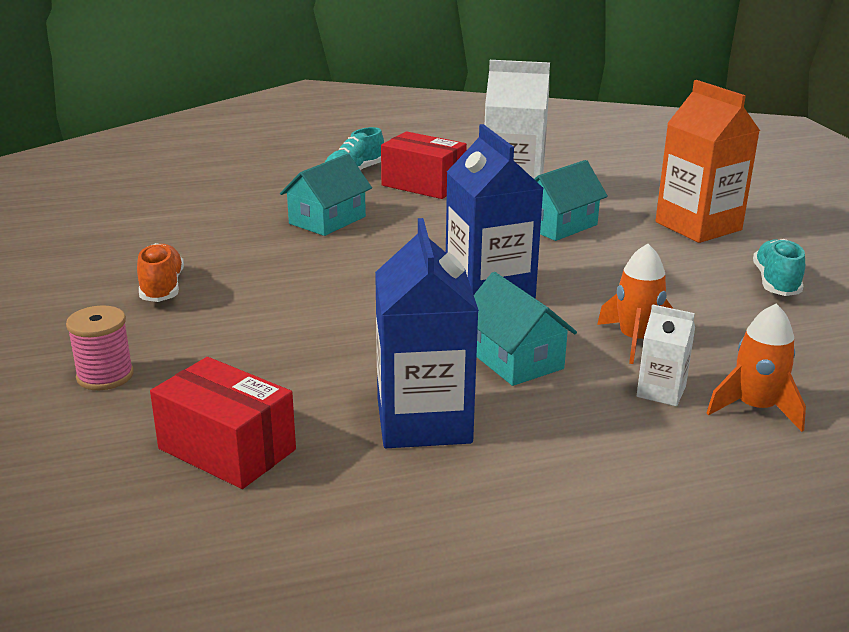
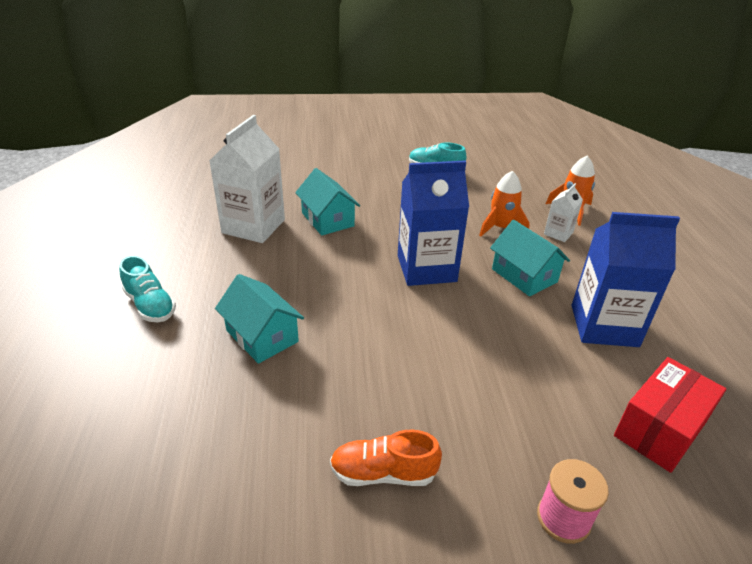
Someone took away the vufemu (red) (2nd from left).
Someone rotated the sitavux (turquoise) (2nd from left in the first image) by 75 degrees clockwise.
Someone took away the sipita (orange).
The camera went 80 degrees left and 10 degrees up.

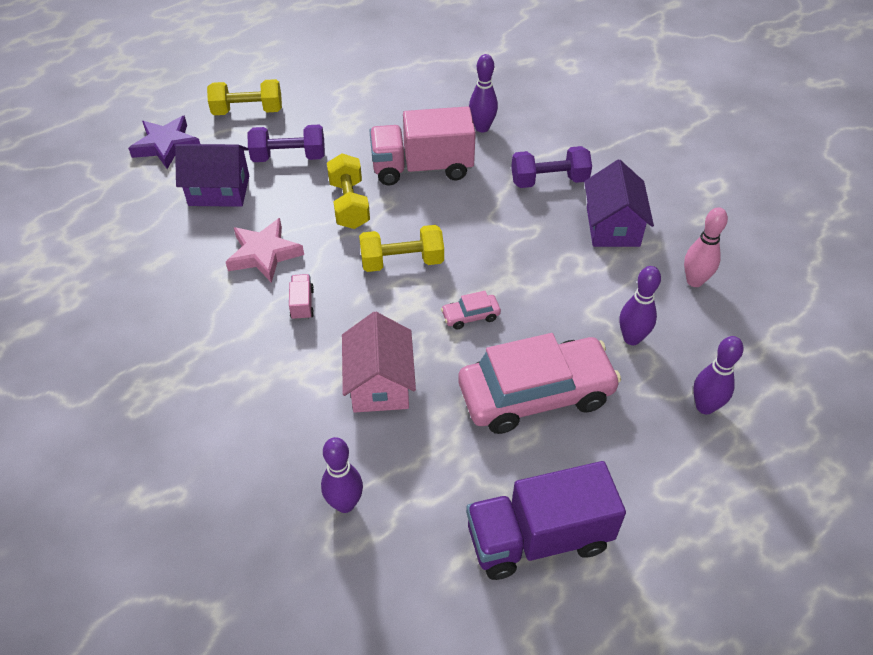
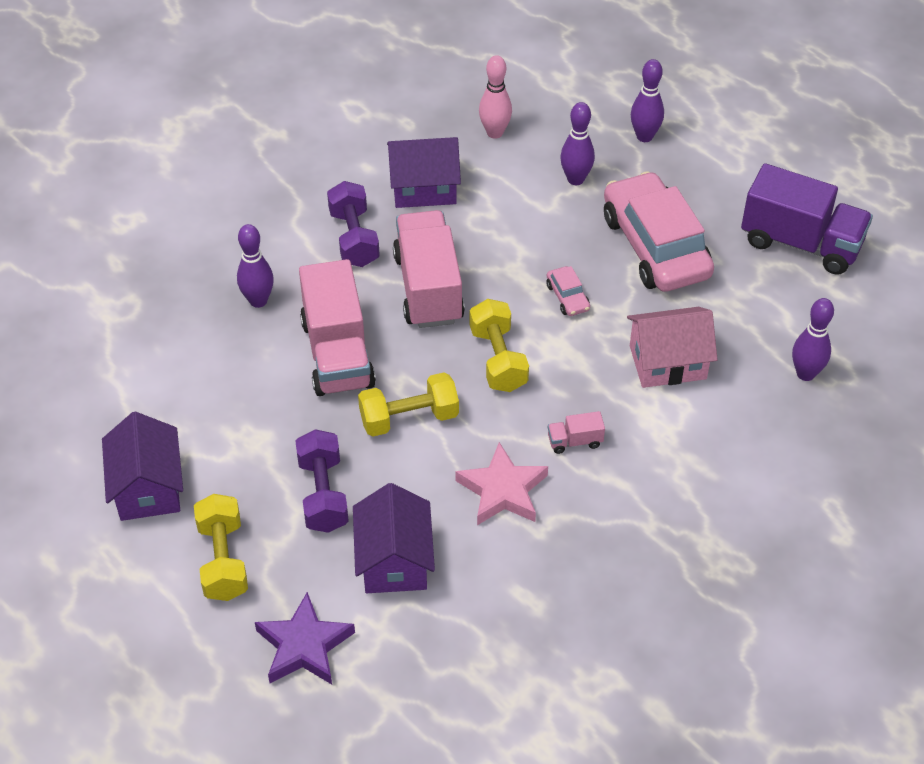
Someone rotated the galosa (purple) by 45 degrees counterclockwise.
Someone put down the sitavux (purple) (1st from left).
Someone put down the galosa (pink) (2nd from left).
The camera went 95 degrees left and 0 degrees up.

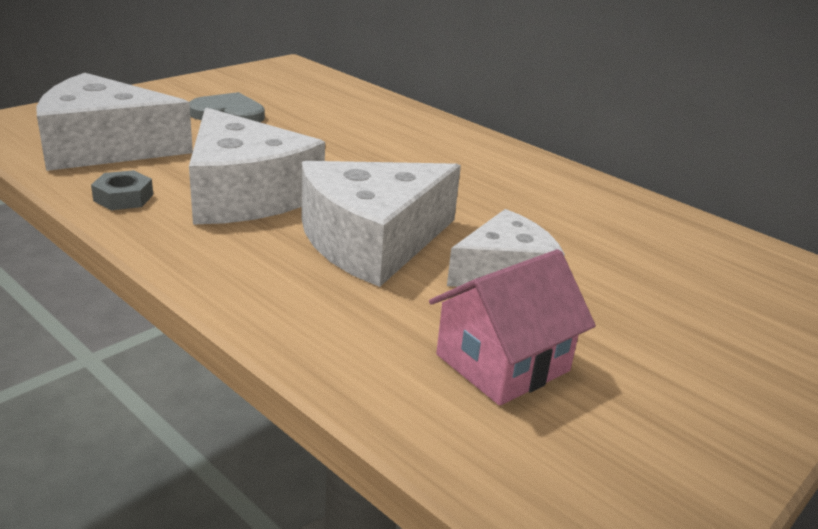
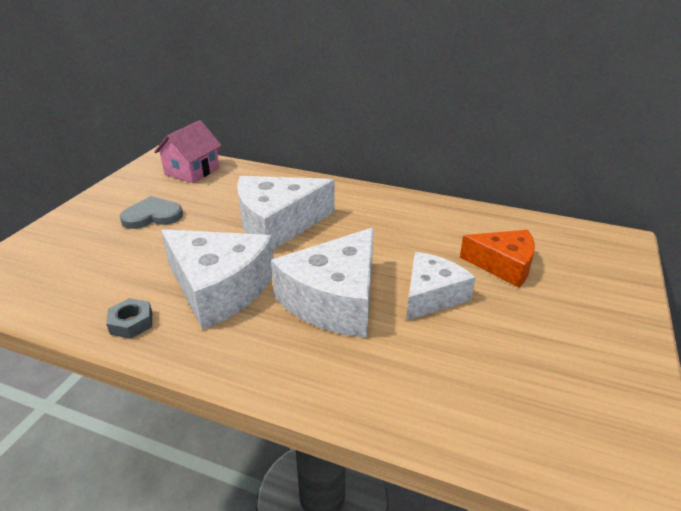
Someone carried the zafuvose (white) (1st from left in the first image).
Someone carried the sitavux (pink).
Someone put down the zafuvose (orange).
The camera went 20 degrees left and 5 degrees up.

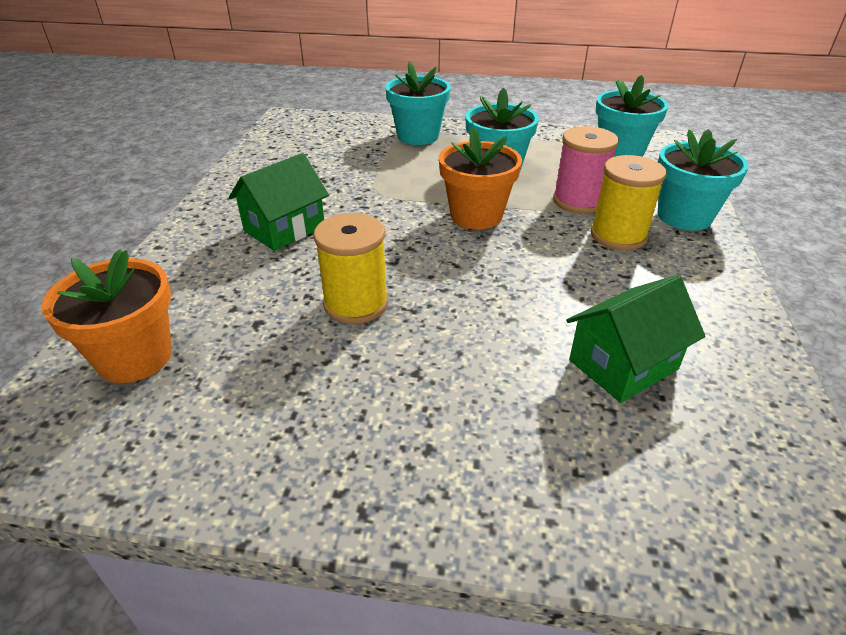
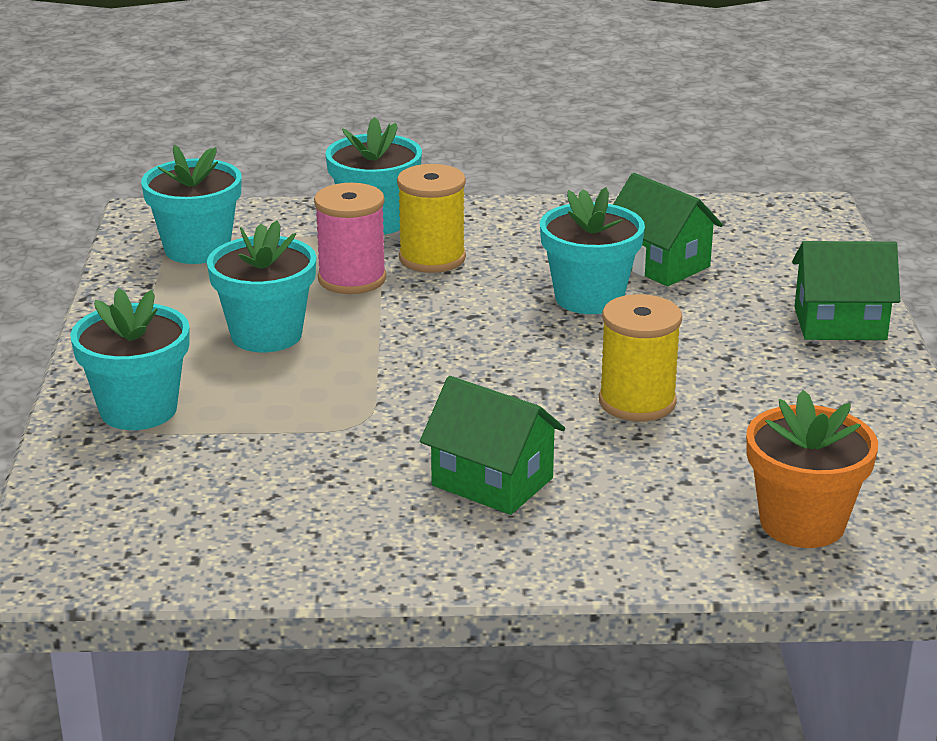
Someone took away the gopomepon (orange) (2nd from left).
Someone put down the gopomepon (turquoise) (5th from left).
Someone put down the sitavux (green) (3rd from left).
The camera went 100 degrees left and 10 degrees down.

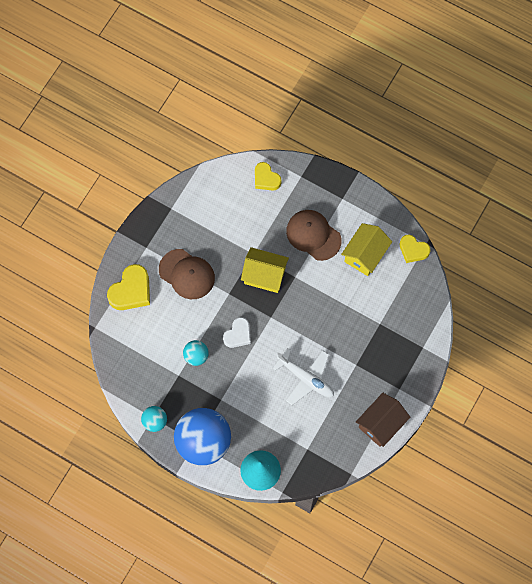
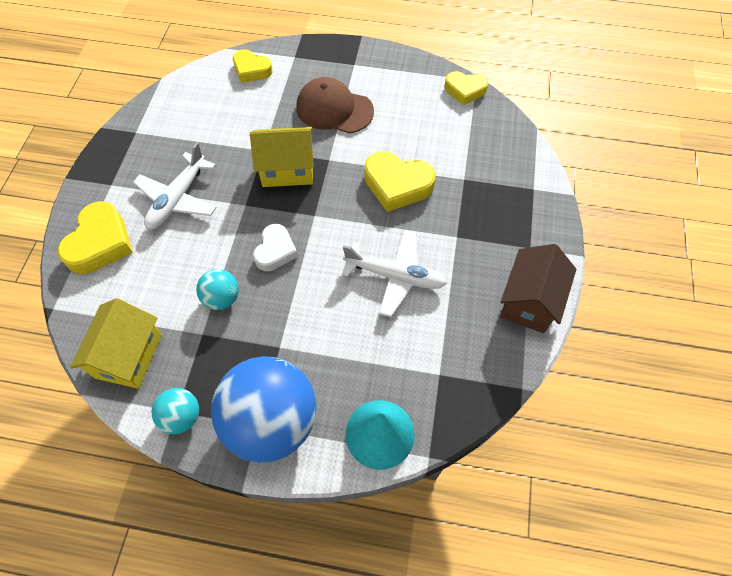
Someone swapped the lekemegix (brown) (1st from left) for the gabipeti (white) (1st from left).
Someone carried the sitavux (yellow) (2nd from left in the first image).
Someone put down the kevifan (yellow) (3rd from left).
The camera went 20 degrees left and 10 degrees down.

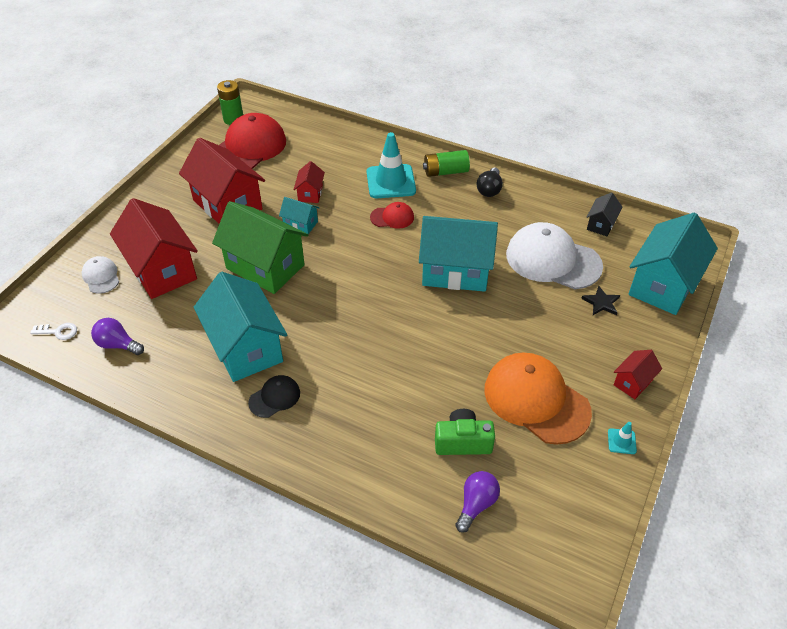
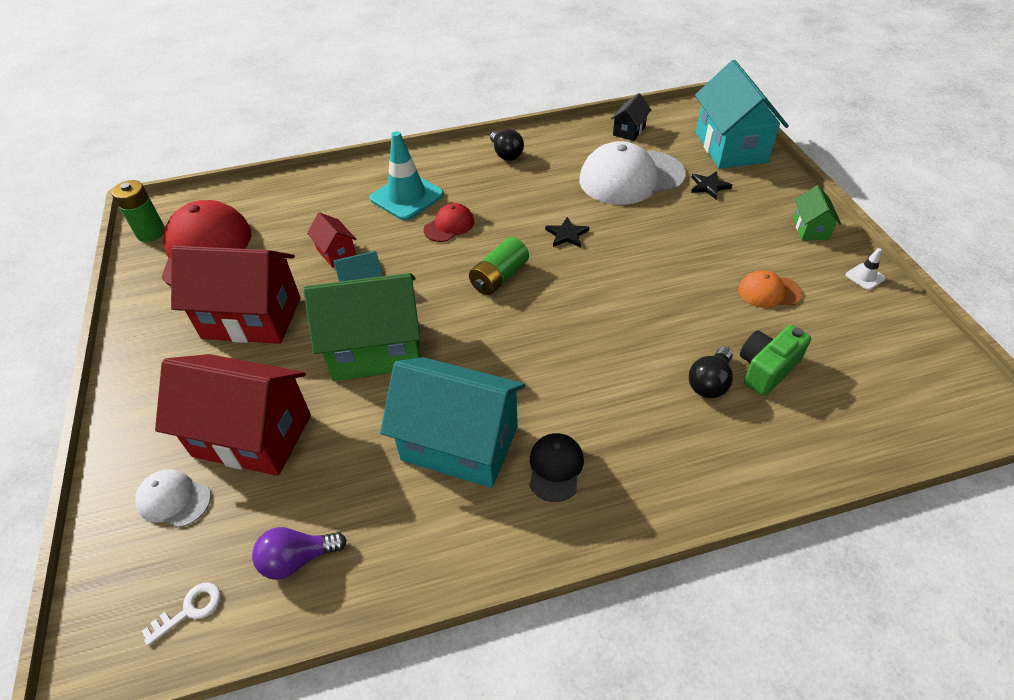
Someone swapped the sitavux (turquoise) (3rd from left) for the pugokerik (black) (1st from left).
Someone carried the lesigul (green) (2nd from left).
Someone took away the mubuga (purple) (2nd from left).
Someone scaled the lekemegix (orange) by 0.48.
Someone rotated the sitavux (black) by 45 degrees clockwise.
Someone repainted the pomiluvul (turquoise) (2nd from left), which became the pomiluvul (white).
Someone repainted the sitavux (red) (4th from left), which became the sitavux (green) (2nd from left).
Someone put down the mubuga (black) (2nd from left).
The camera went 40 degrees left and 0 degrees up.

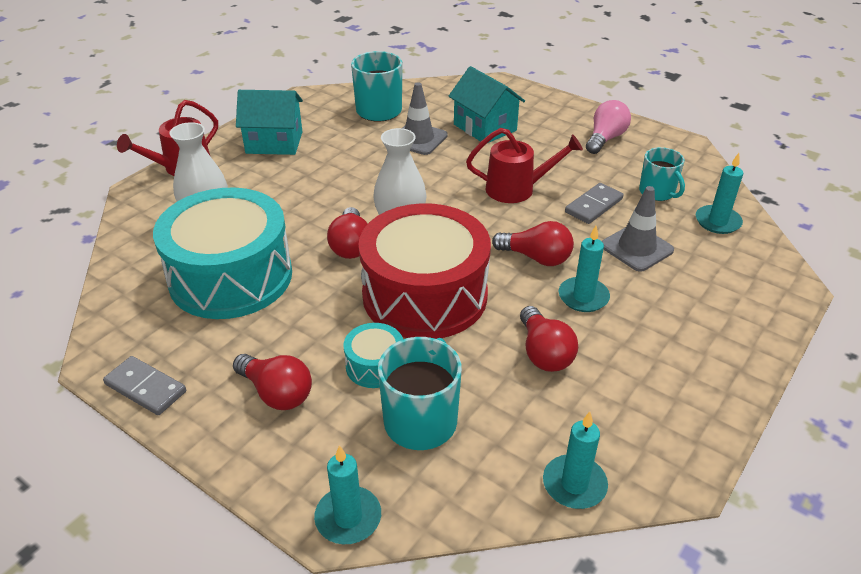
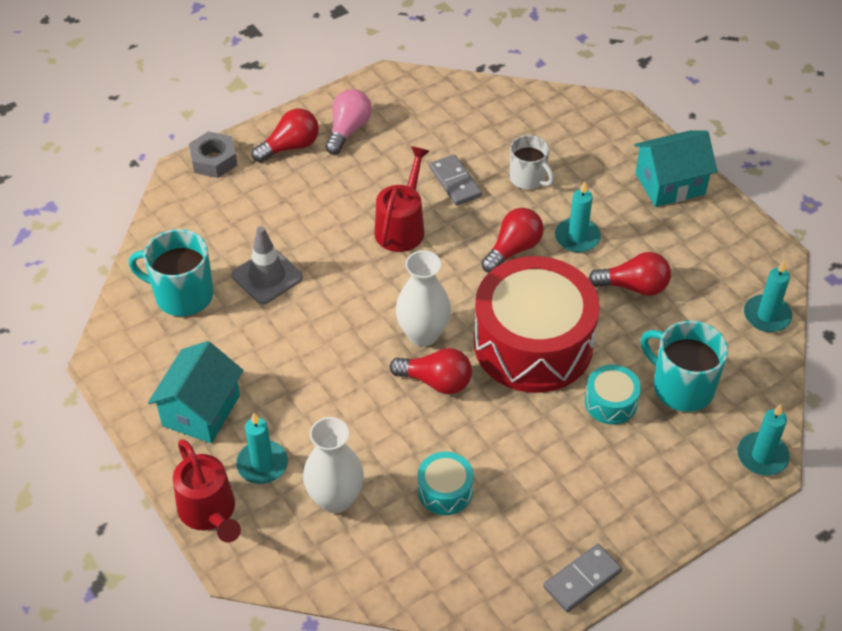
Someone scaled the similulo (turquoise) (1st from left) by 0.43.
Someone carried the mubuga (red) (1st from left).
Someone carried the sitavux (turquoise) (2nd from left).
Someone rotated the mubuga (pink) by 60 degrees clockwise.
Someone swapped the pomiluvul (grey) (2nd from left) for the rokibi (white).
Someone took away the rokibi (turquoise) (3rd from left).
Someone carried the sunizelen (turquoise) (4th from left in the first image).
Someone put down the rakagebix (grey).
The camera went 70 degrees left and 10 degrees up.

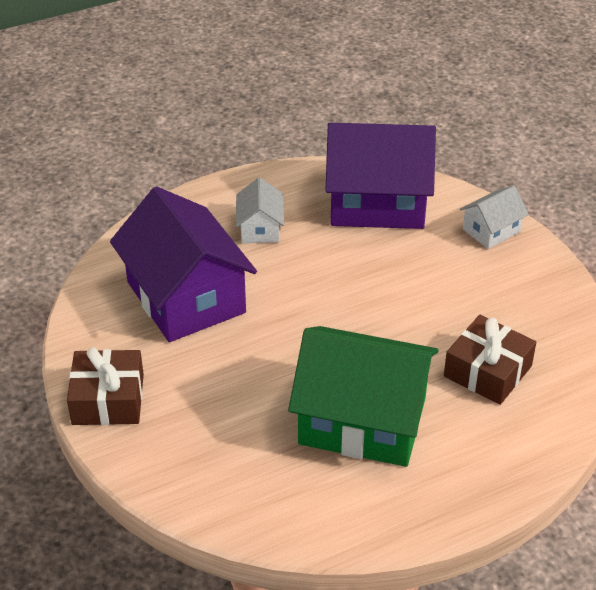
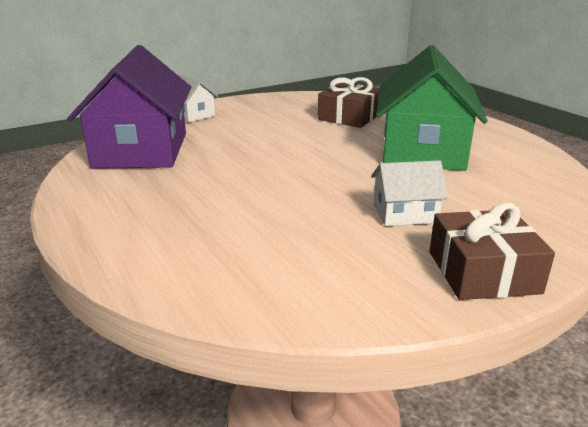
Someone took away the sitavux (purple) (1st from left).
Someone carried the sitavux (white) (1st from left in the first image).
The camera went 95 degrees left and 15 degrees down.

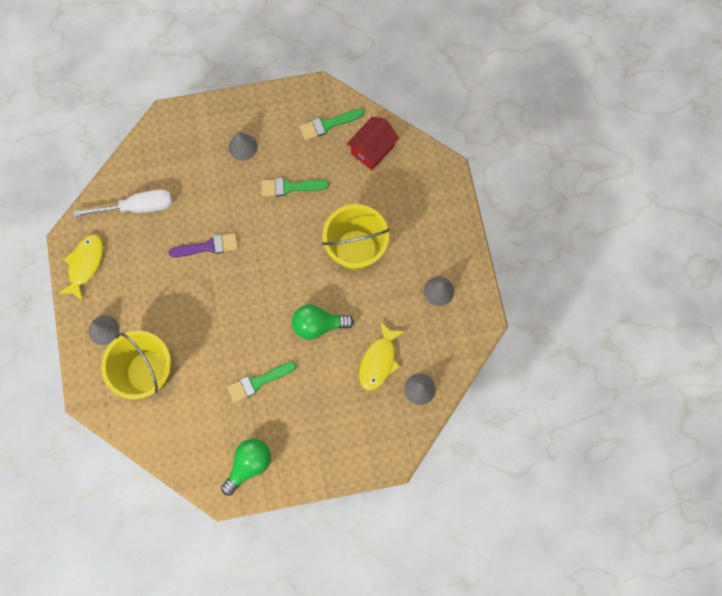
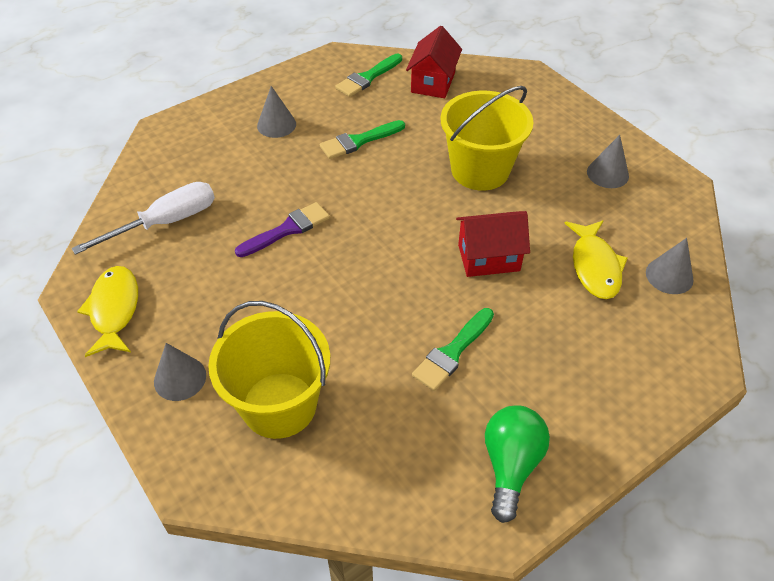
Someone swapped the mubuga (green) (2nd from left) for the sitavux (red) (2nd from left).
The camera went 25 degrees left and 25 degrees down.

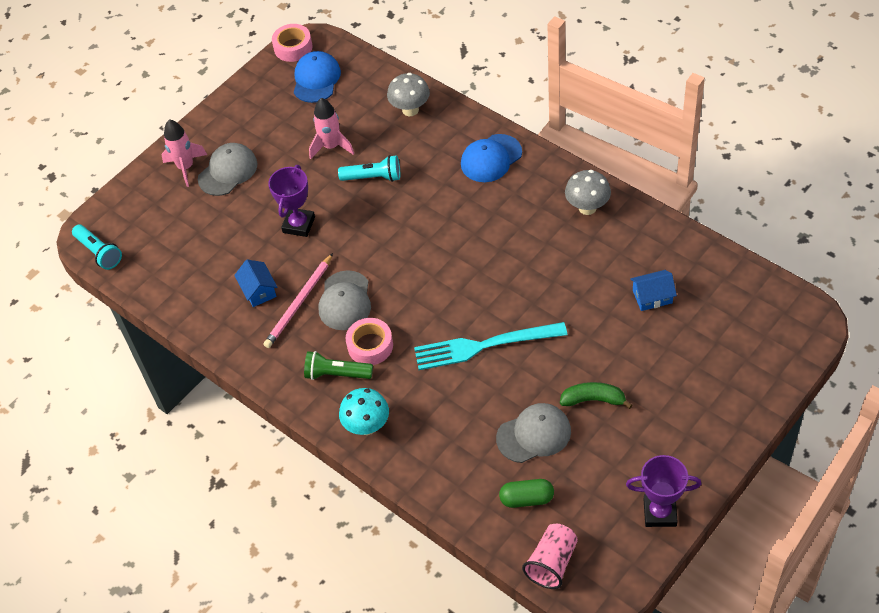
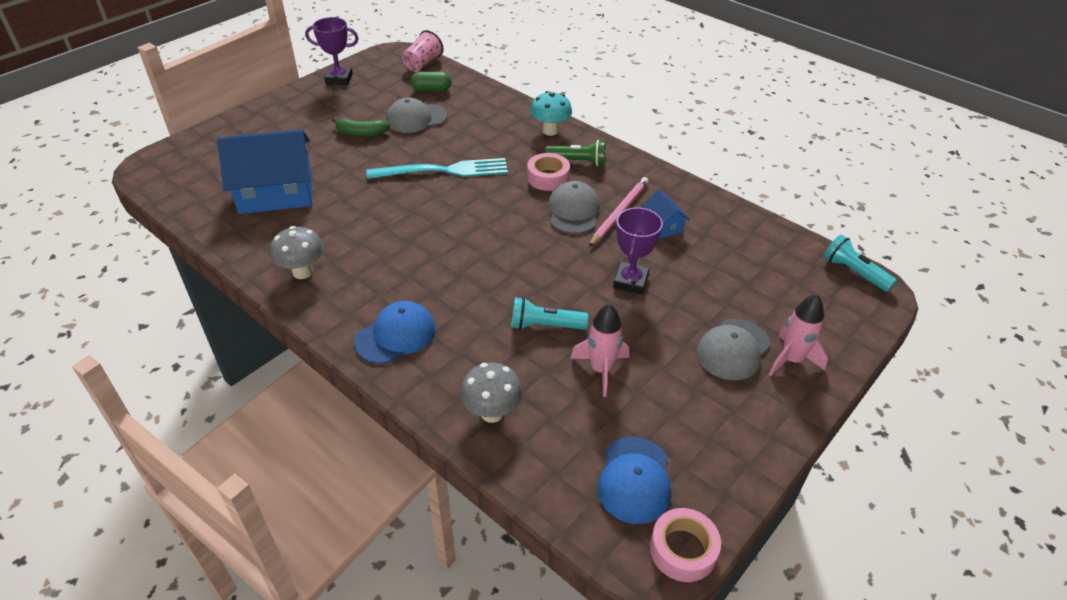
Someone scaled the sitavux (blue) (2nd from left in the first image) by 2.21.
The camera went 175 degrees right and 10 degrees down.

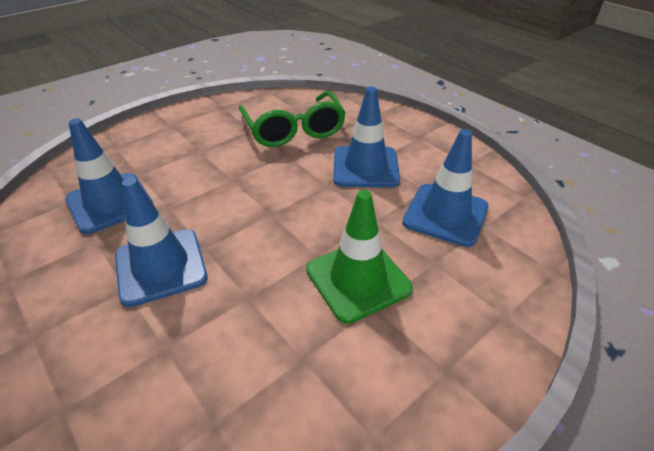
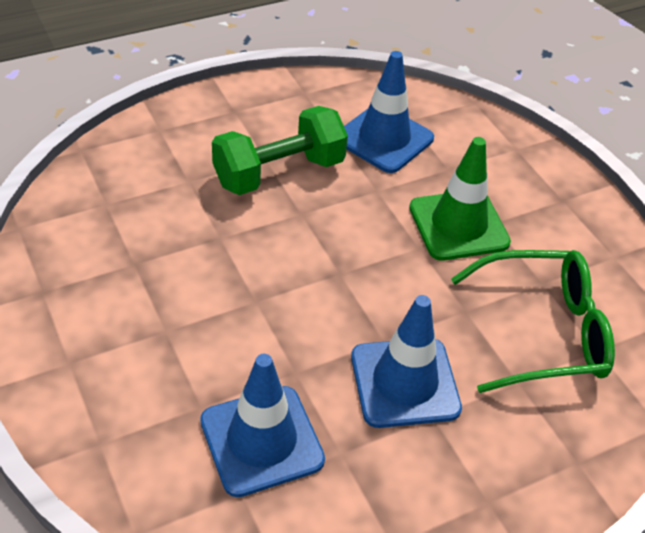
Someone carried the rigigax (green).
Someone swapped the pomiluvul (blue) (3rd from left) for the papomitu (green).
The camera went 80 degrees left and 5 degrees up.

